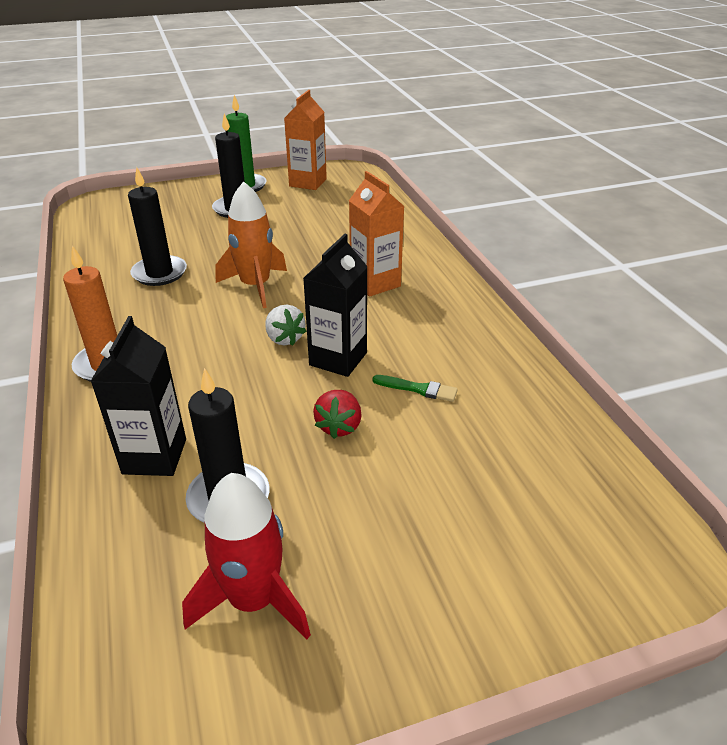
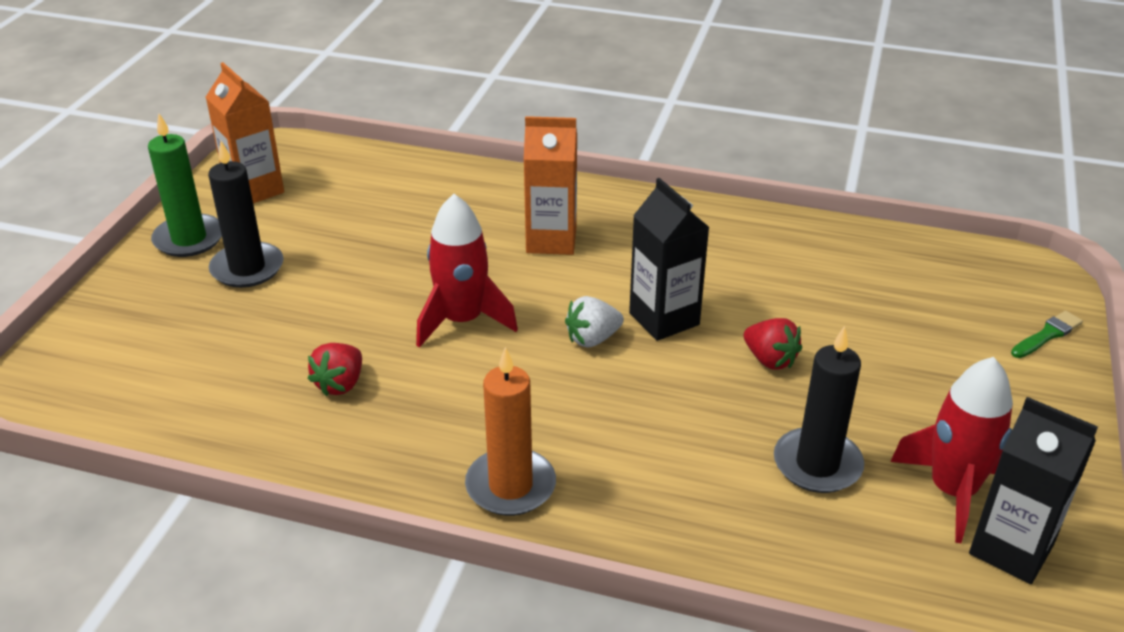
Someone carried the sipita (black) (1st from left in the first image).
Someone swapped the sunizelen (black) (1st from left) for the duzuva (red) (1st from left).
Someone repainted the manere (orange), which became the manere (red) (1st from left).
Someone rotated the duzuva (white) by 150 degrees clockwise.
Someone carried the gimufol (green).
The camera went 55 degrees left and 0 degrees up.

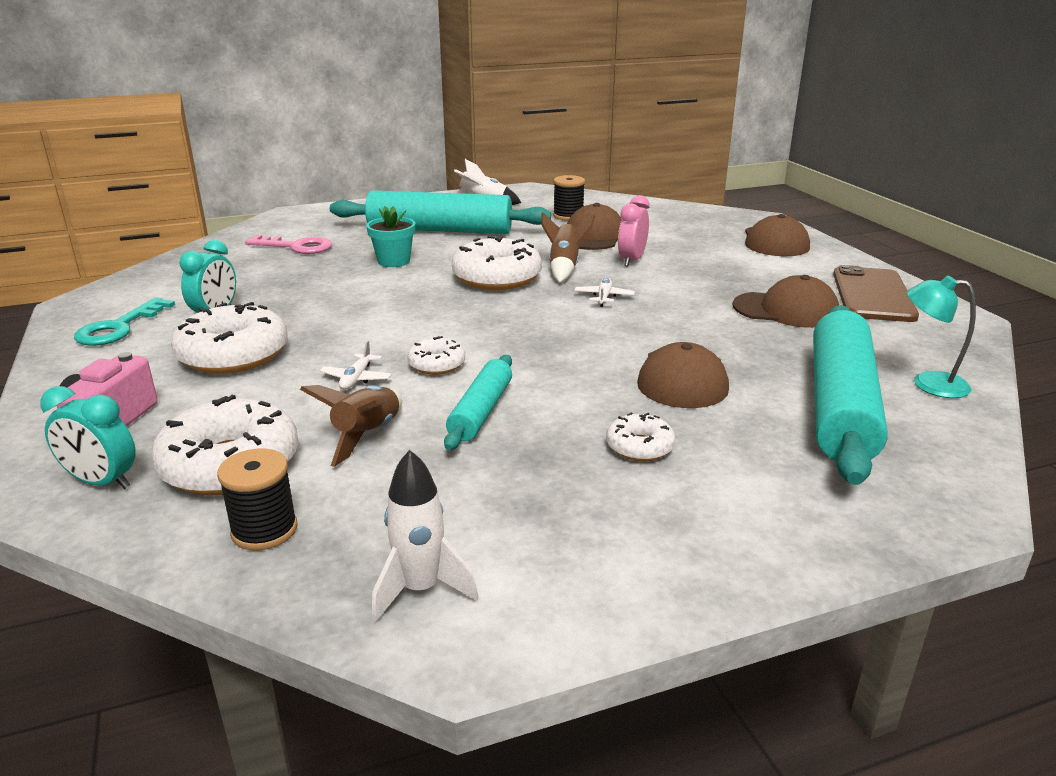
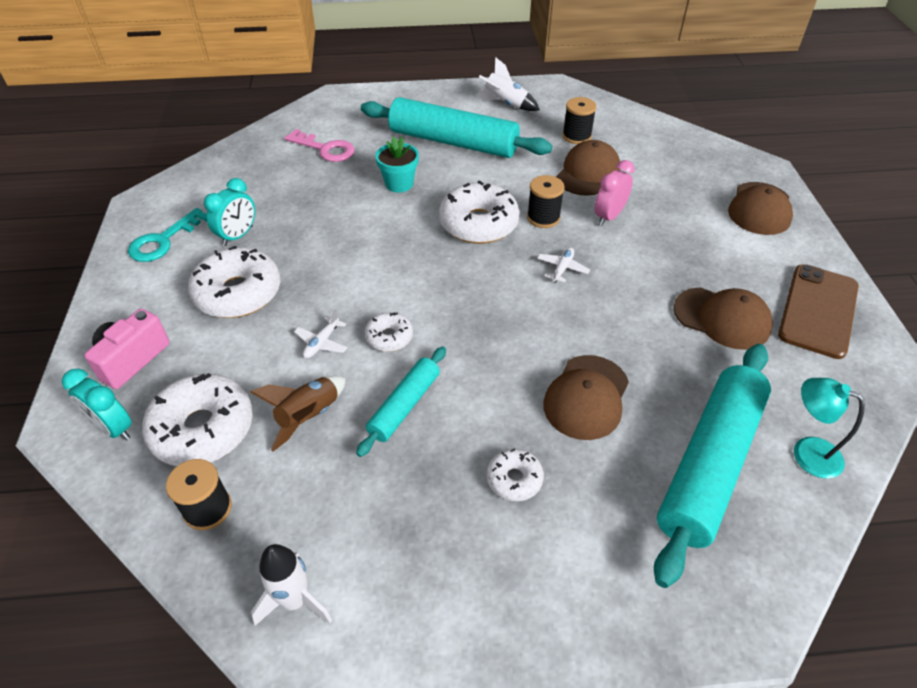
Someone swapped the manere (brown) (2nd from left) for the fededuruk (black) (2nd from left).
The camera went 15 degrees right and 20 degrees up.

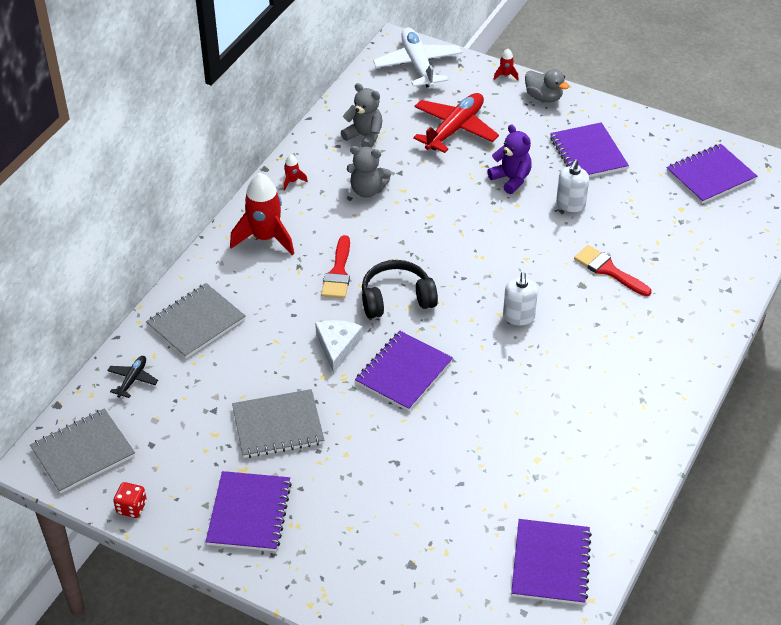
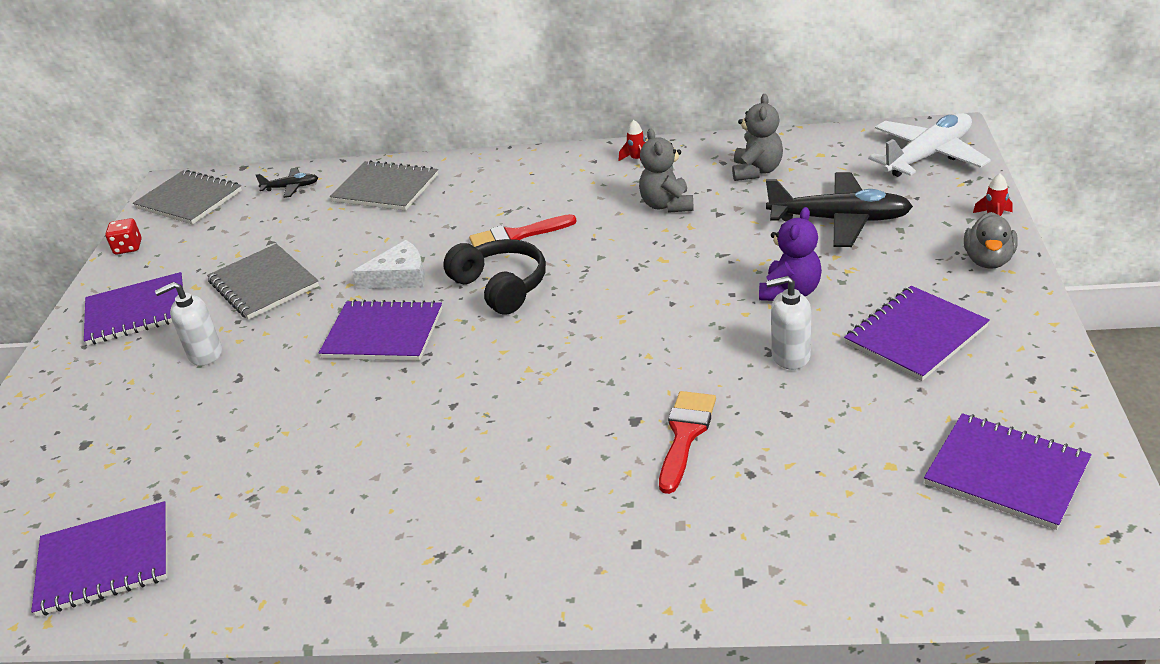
Someone took away the manere (red) (1st from left).
Someone repainted the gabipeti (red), which became the gabipeti (black) (2nd from left).
Someone carried the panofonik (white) (1st from left).
The camera went 70 degrees right and 10 degrees down.

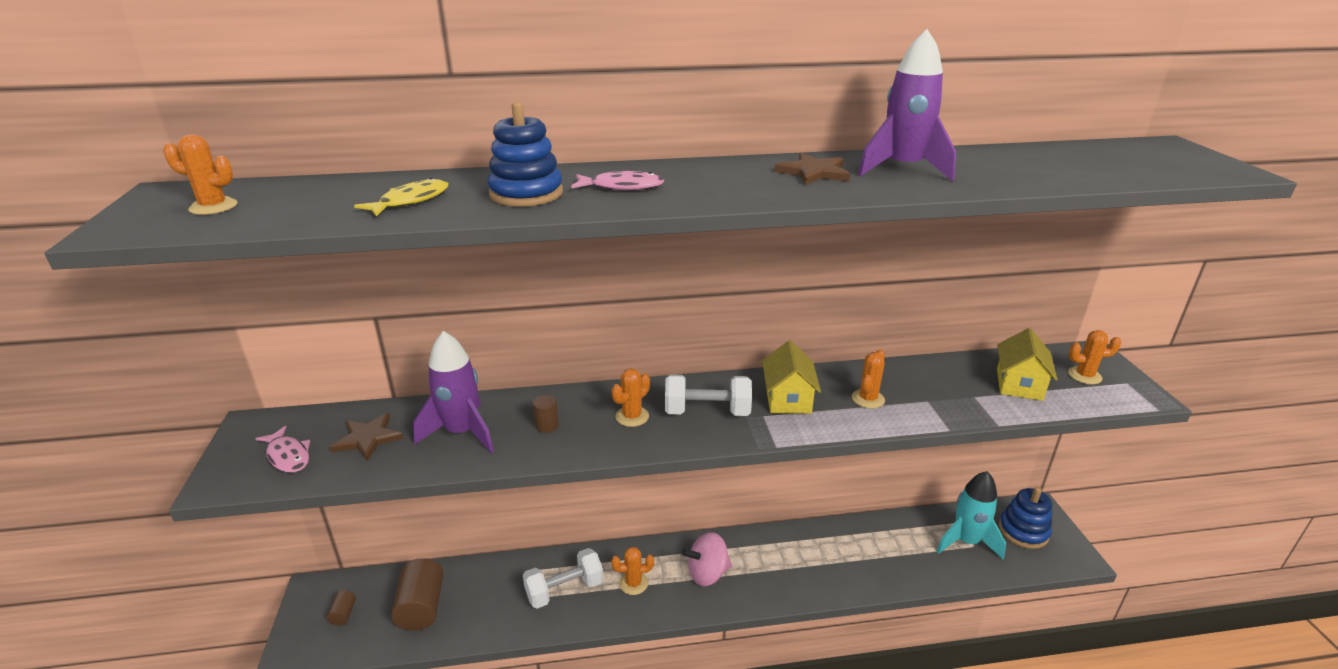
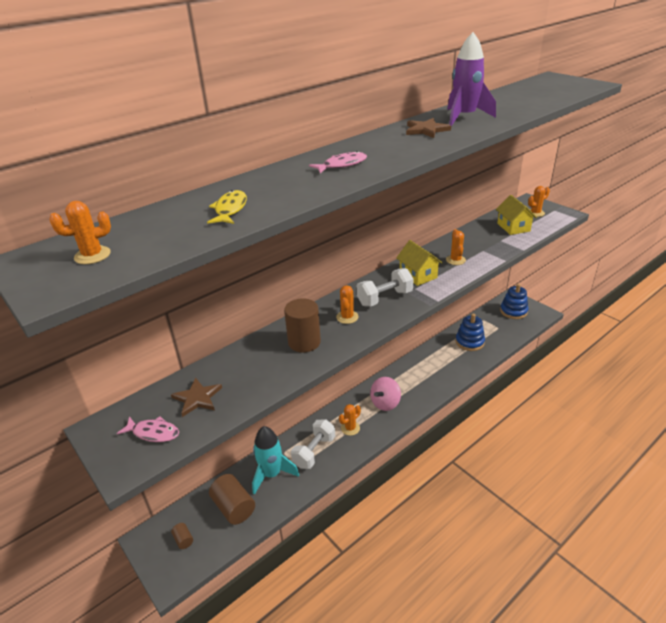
Someone took away the manere (purple) (1st from left).
Someone carried the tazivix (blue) (1st from left).
Someone scaled the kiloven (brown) (3rd from left) by 2.08.
Someone carried the manere (turquoise).
The camera went 30 degrees left and 5 degrees up.

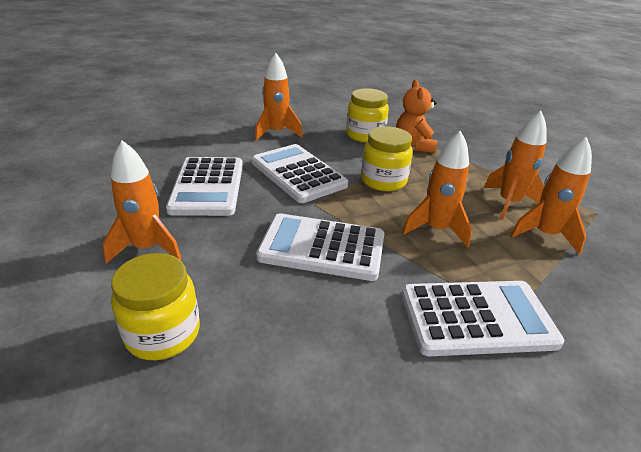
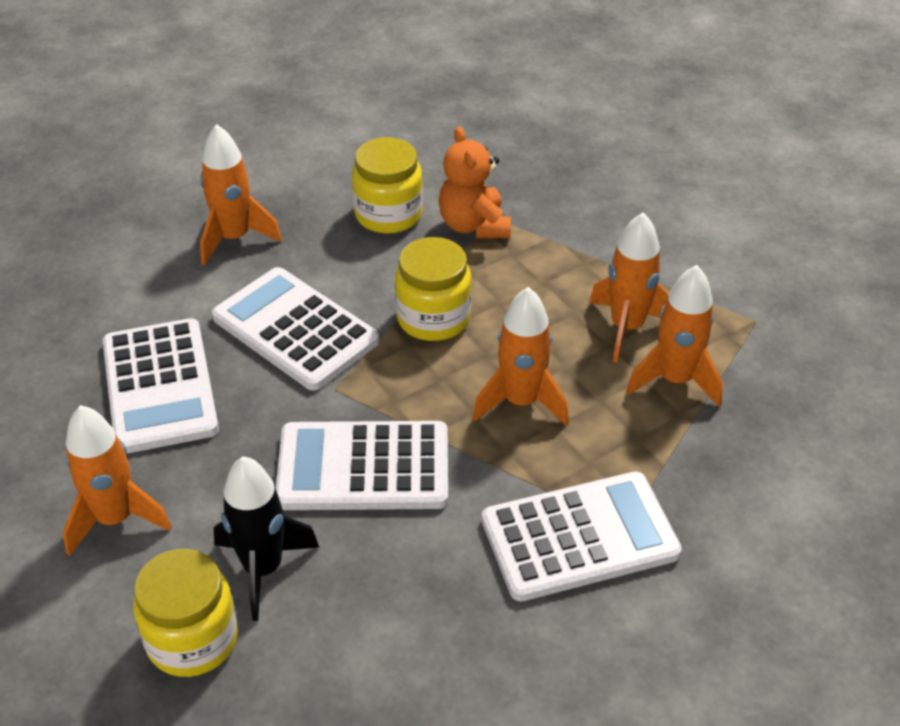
Someone put down the manere (black).
The camera went 10 degrees left and 10 degrees up.

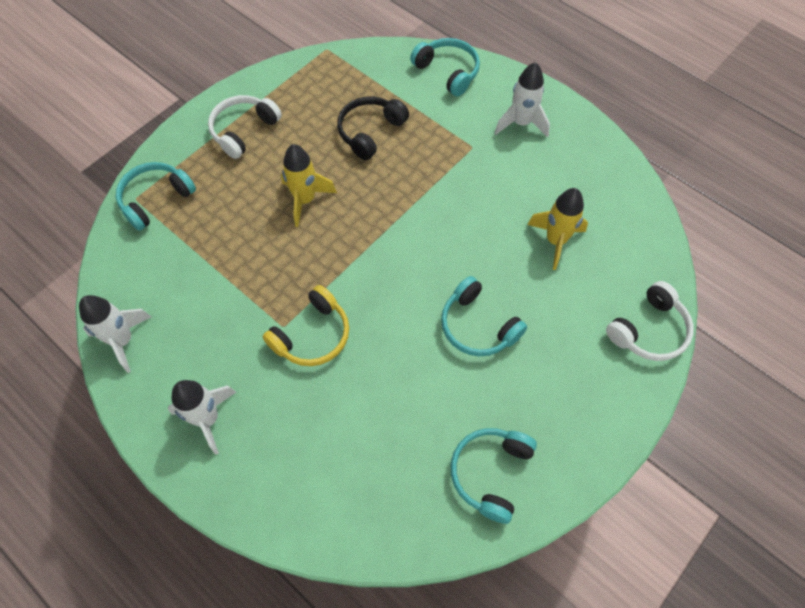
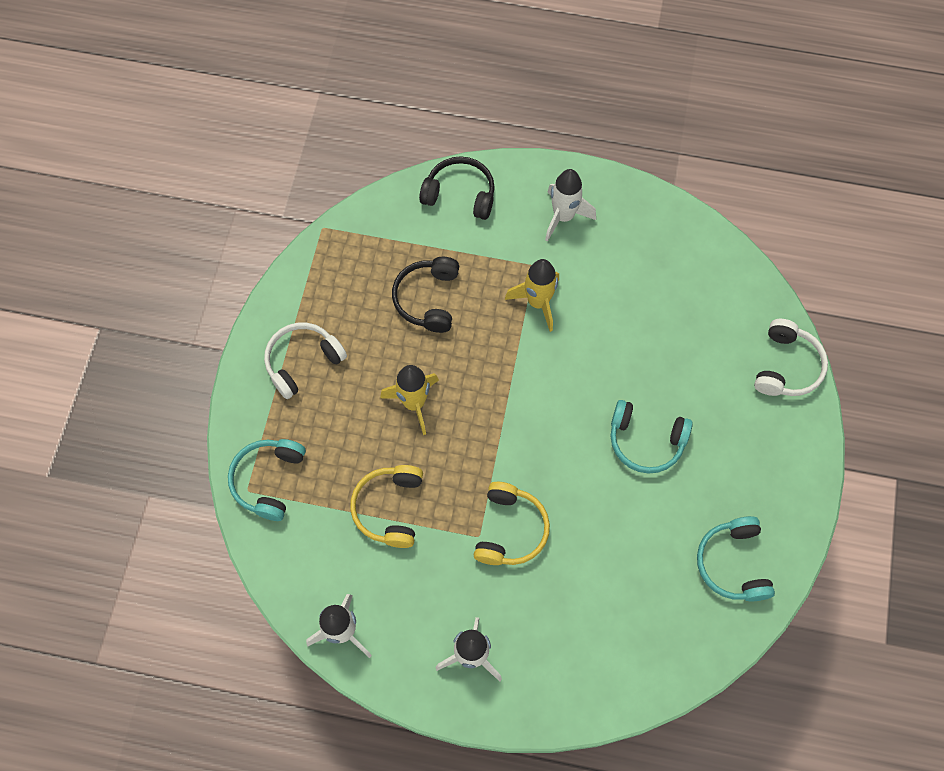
Someone rotated the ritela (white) (1st from left) by 45 degrees clockwise.
Someone repainted the ritela (turquoise) (2nd from left), which became the ritela (black) (2nd from left).
Someone carried the manere (yellow) (2nd from left).
Someone put down the ritela (yellow) (1st from left).
The camera went 30 degrees left and 5 degrees up.

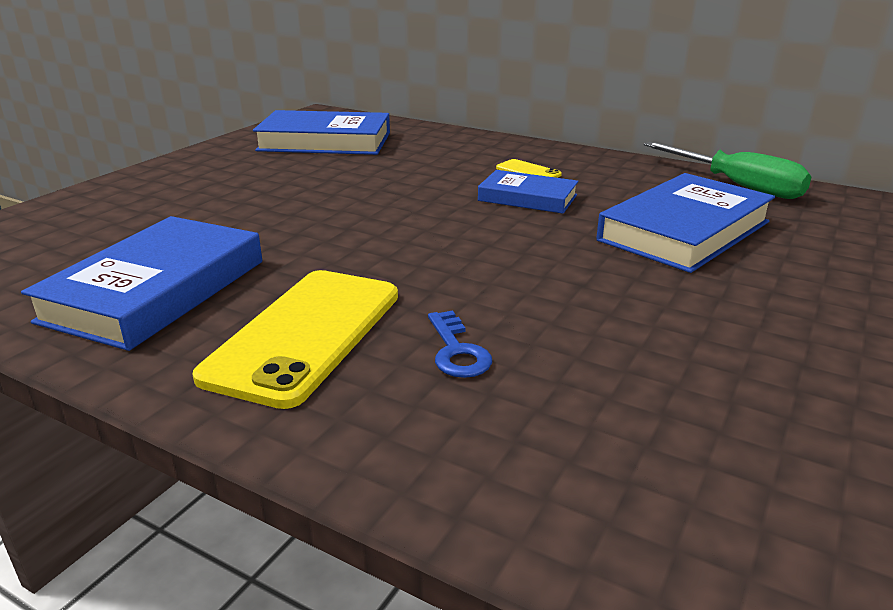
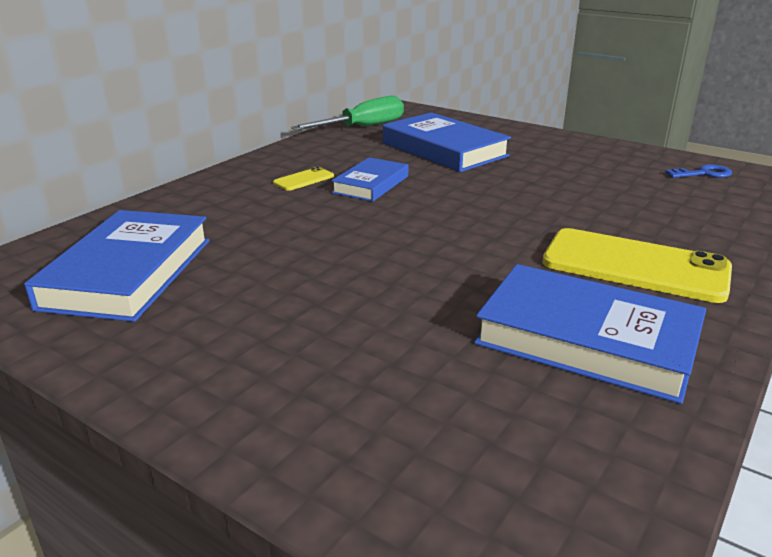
Someone carried the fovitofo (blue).
The camera went 85 degrees left and 0 degrees up.

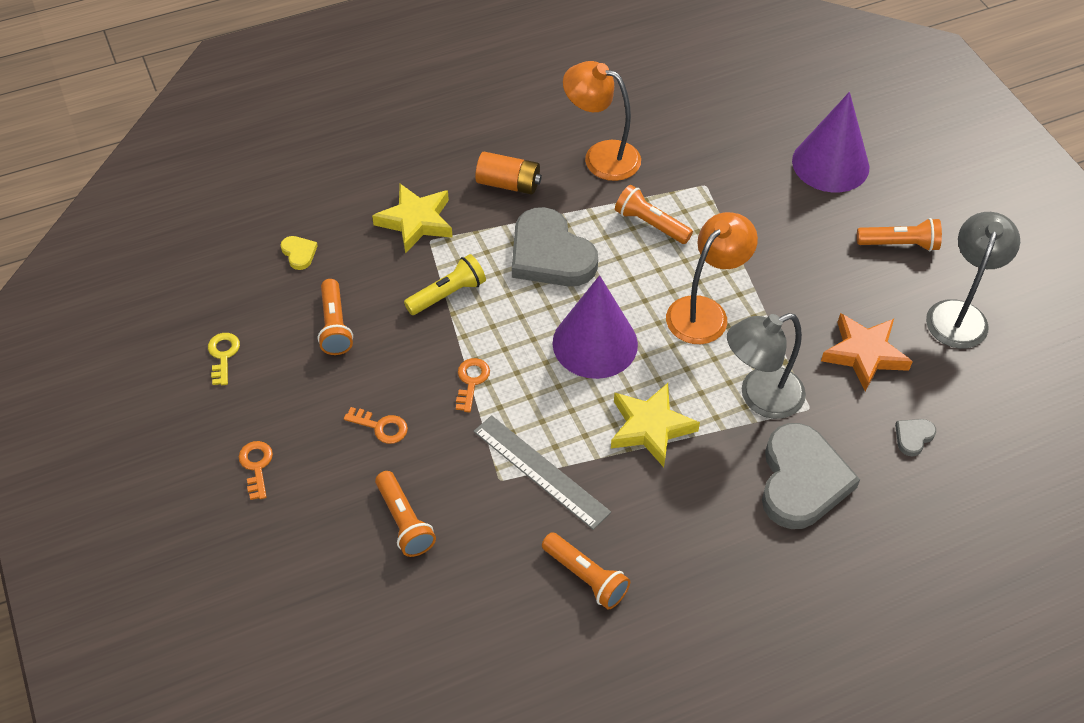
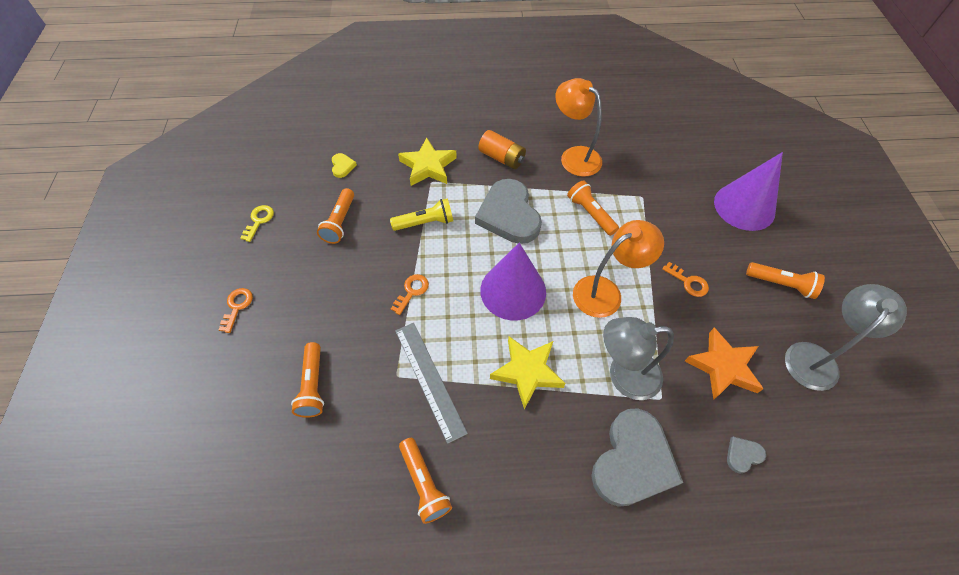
Someone carried the fovitofo (orange) (2nd from left in the first image).
The camera went 20 degrees right and 5 degrees up.

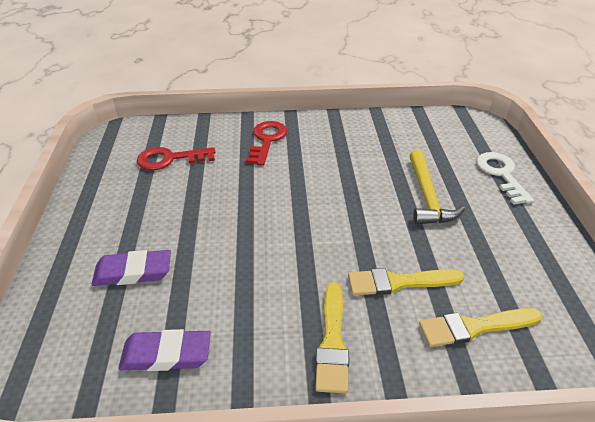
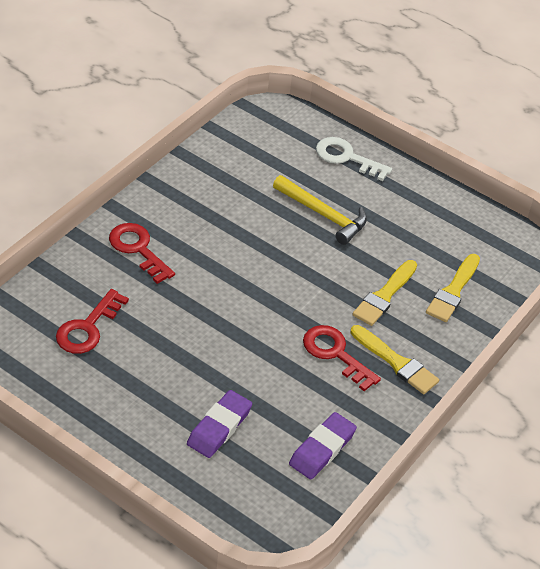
Someone put down the fovitofo (red) (3rd from left).
The camera went 55 degrees left and 5 degrees up.

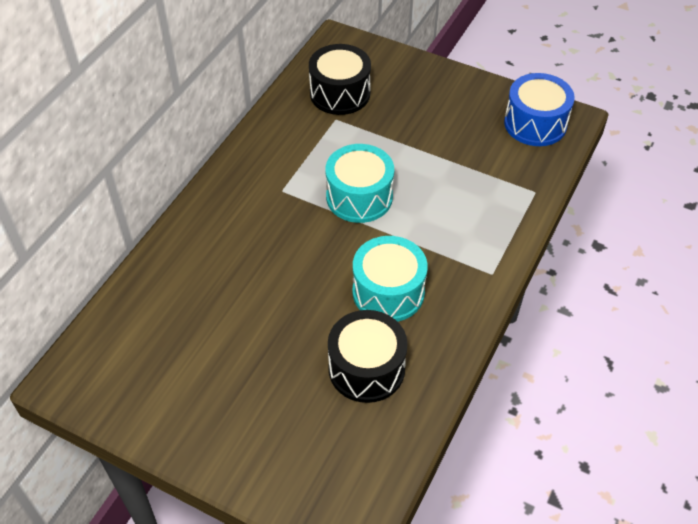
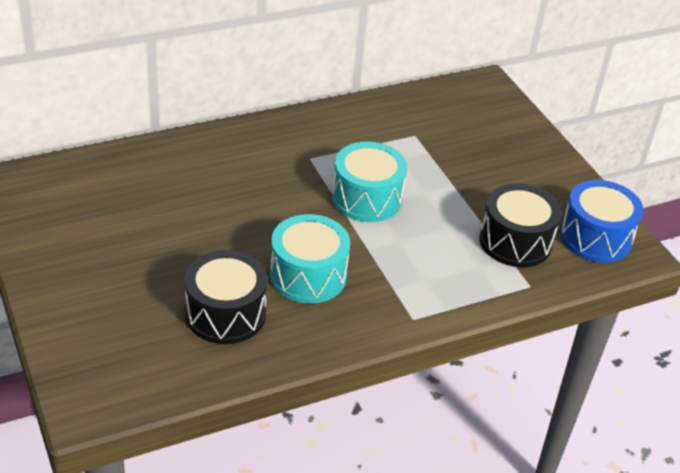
Someone carried the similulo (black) (1st from left in the first image).
The camera went 35 degrees right and 10 degrees down.

